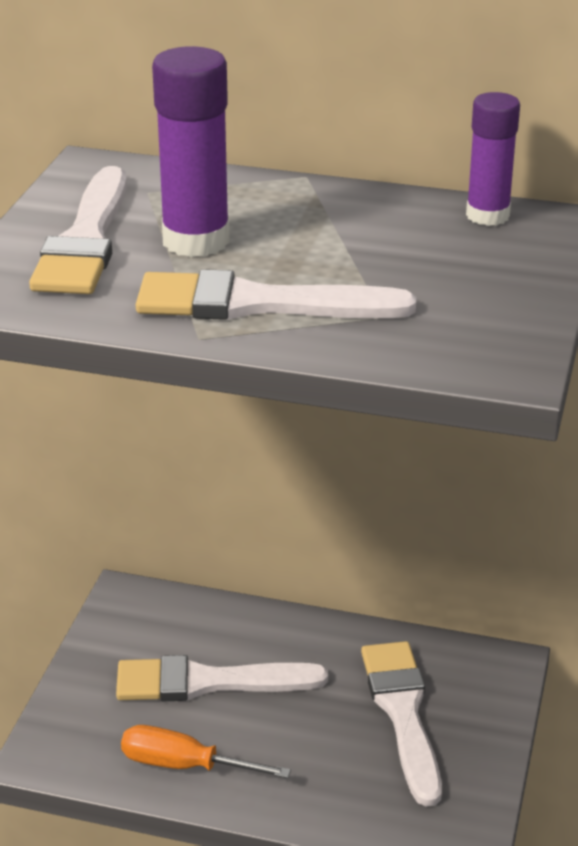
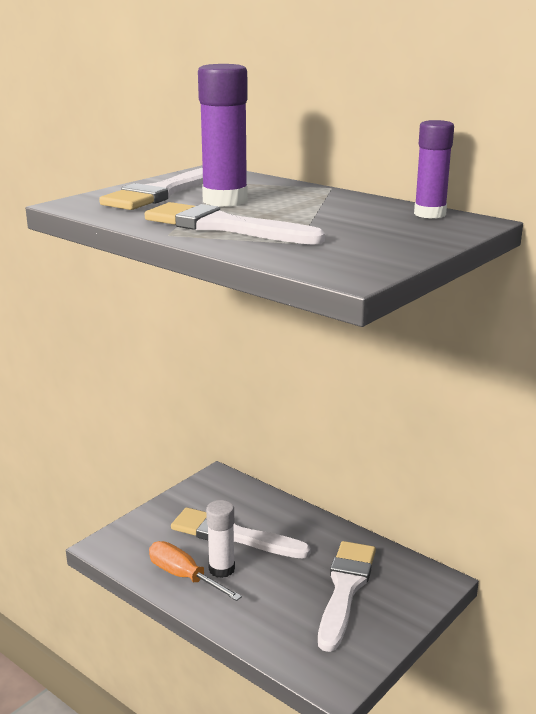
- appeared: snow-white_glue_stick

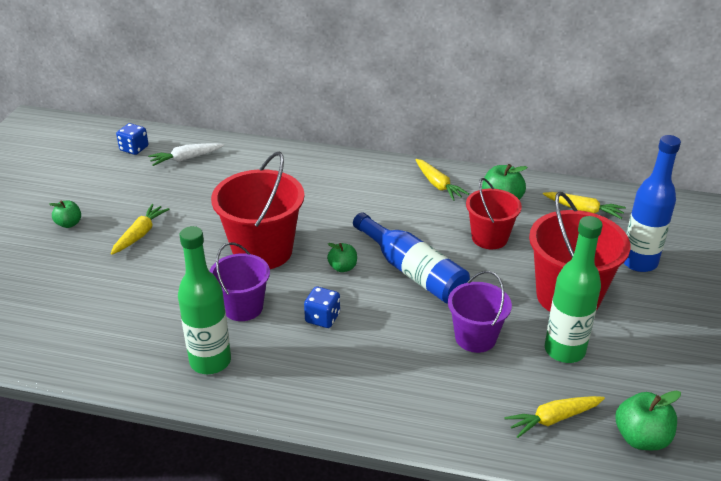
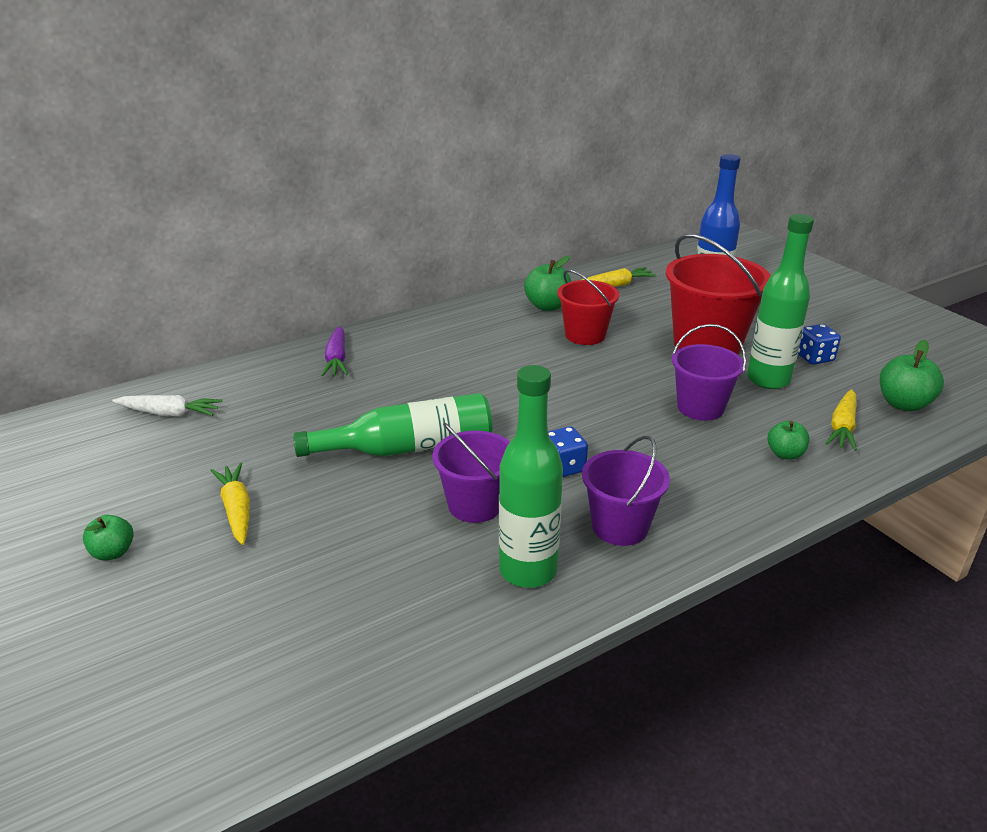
- spun: snow-white_root_vegetable 105 degrees counterclockwise
- exchanged: scarlet_bucket (no. 1 from left) to emerald_flask (no. 1 from left)
- appeared: royal_purple_root_vegetable
- appeared: royal_purple_bucket (no. 2 from left)
- relocated: emerald_apple_fruit (no. 2 from left in the first image) to emerald_apple_fruit (no. 3 from left)
- relocated: blue_dice (no. 1 from left in the first image) to blue_dice (no. 2 from left)
- missing: blue_flask (no. 1 from left)
- missing: yellow_root_vegetable (no. 2 from left)

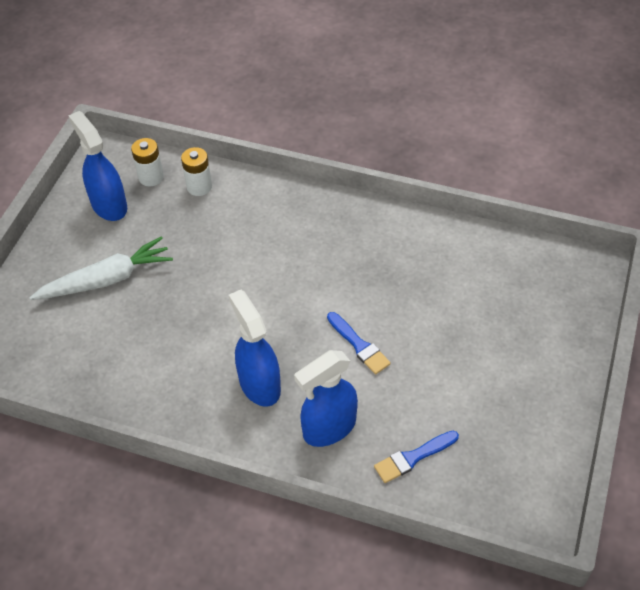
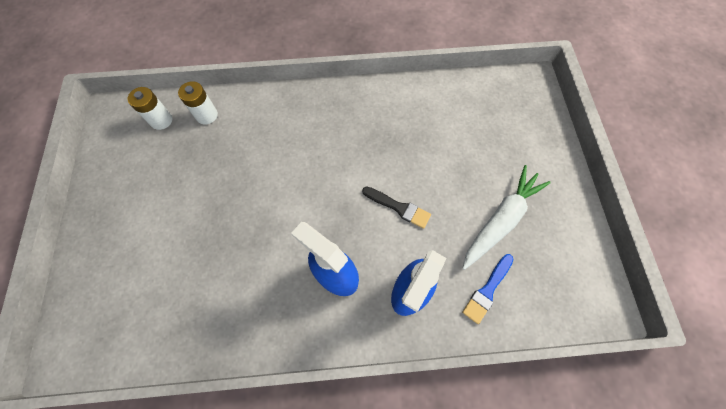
- colour: blue_paintbrush (no. 1 from left) to black_paintbrush
- relocated: snow-white_root_vegetable
- missing: blue_spray_cleaner (no. 1 from left)

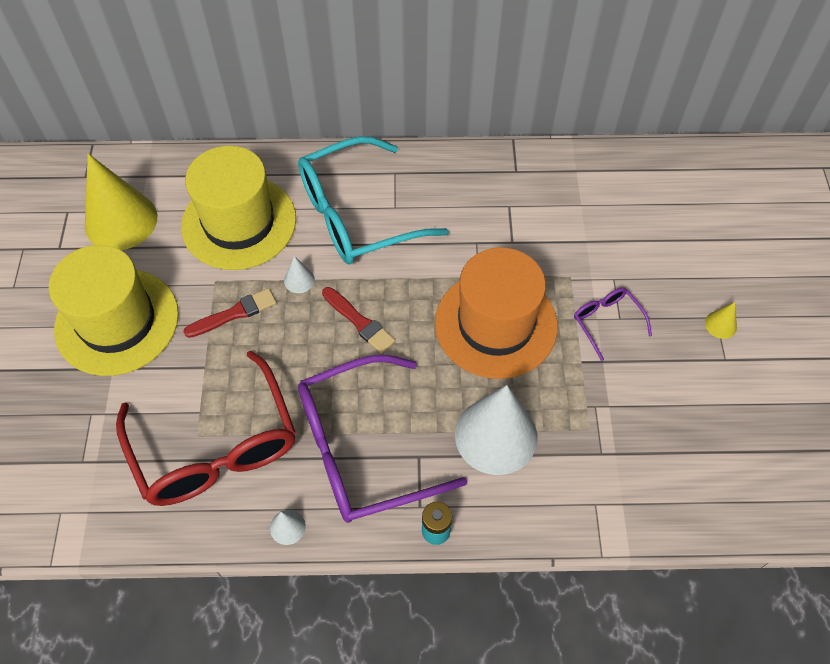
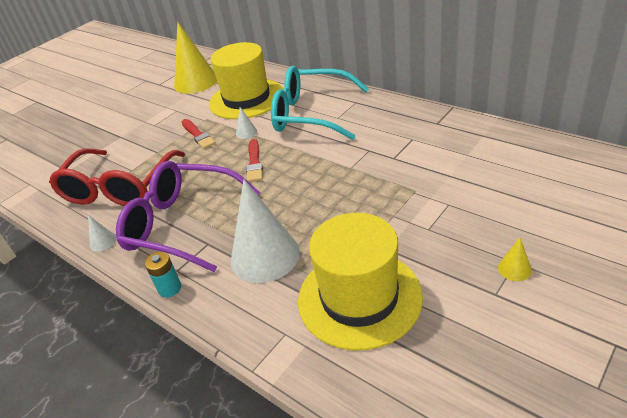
- spun: scarlet_paintbrush (no. 1 from left) 45 degrees clockwise
- relocated: yellow_hat (no. 1 from left in the first image) to yellow_hat (no. 2 from left)
- missing: orange_hat
- missing: royal_purple_spectacles (no. 2 from left)

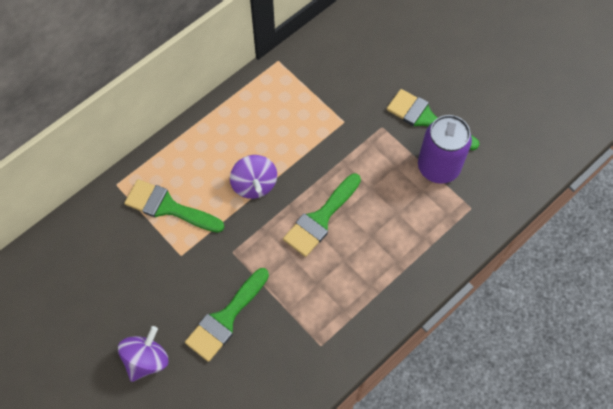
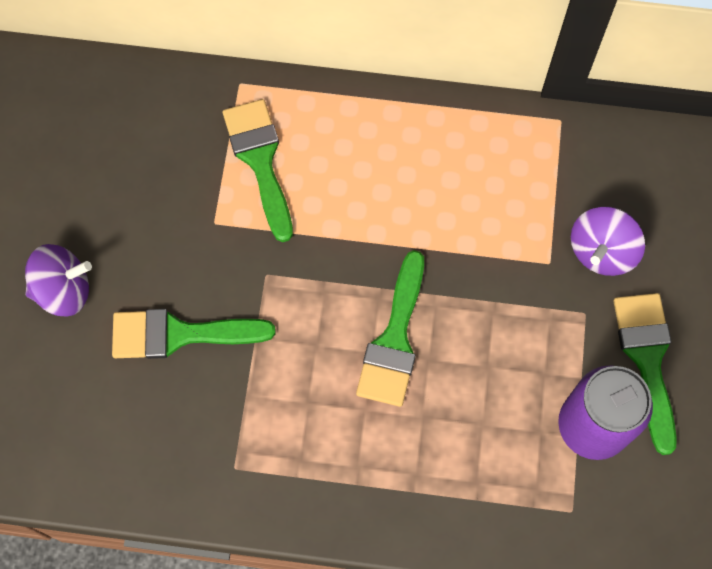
- spun: emerald_paintbrush (no. 3 from left) 75 degrees counterclockwise
- relocated: royal_purple_whirligig (no. 2 from left)

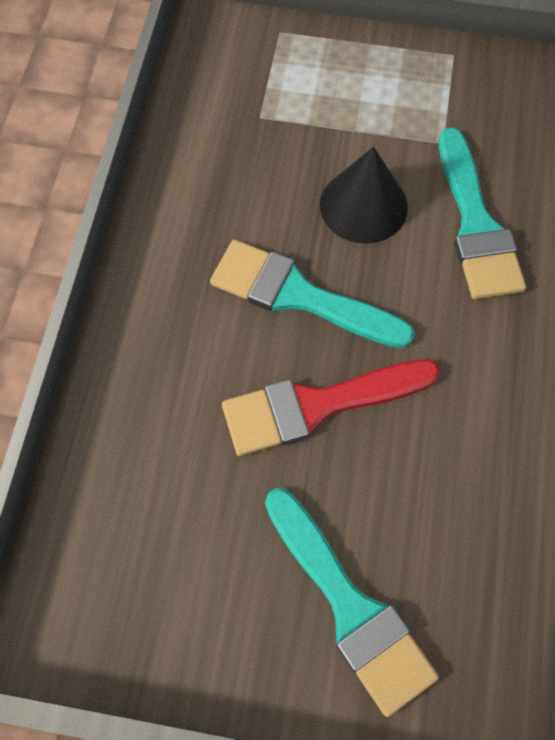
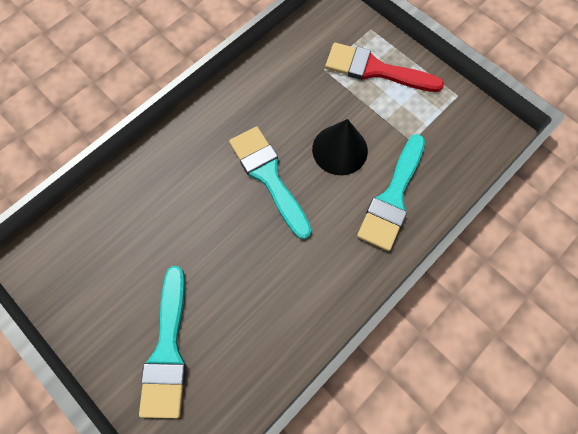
- relocated: scarlet_paintbrush

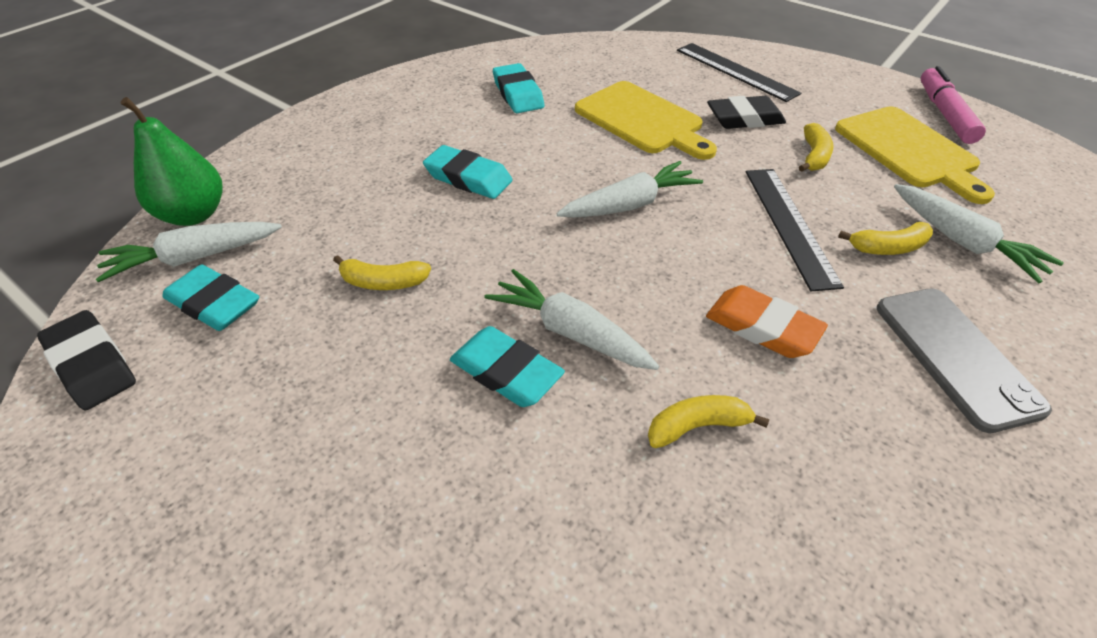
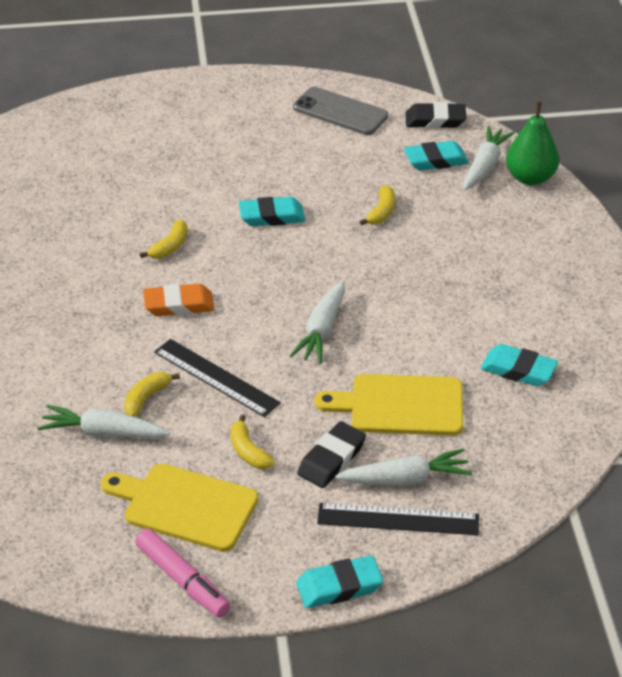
- relocated: grey_mobile_phone
- relocated: turquoise_gum_eraser (no. 2 from left)
- relocated: snow-white_root_vegetable (no. 2 from left in the first image) to snow-white_root_vegetable (no. 3 from left)
- spun: yellow_banana (no. 1 from left in the first image) 150 degrees clockwise

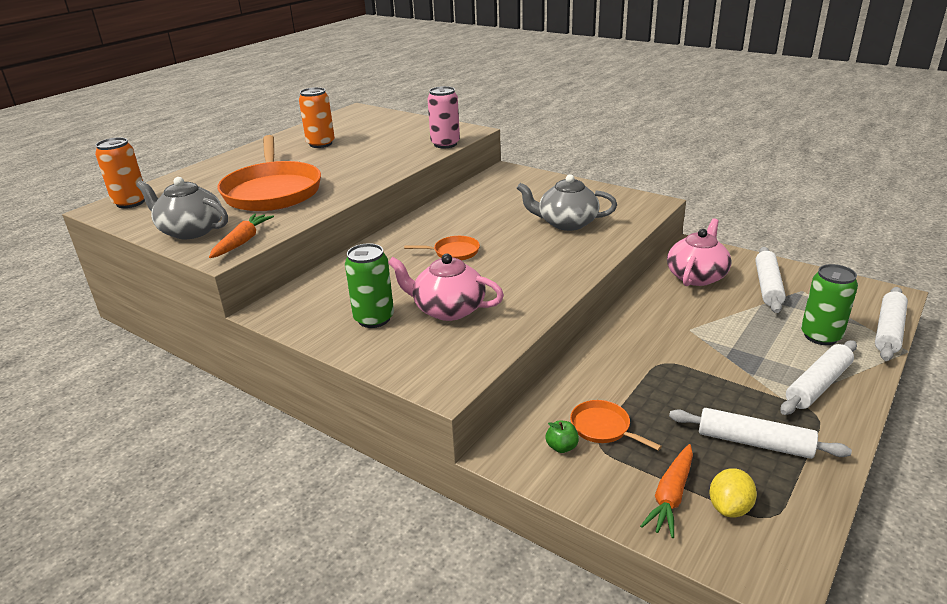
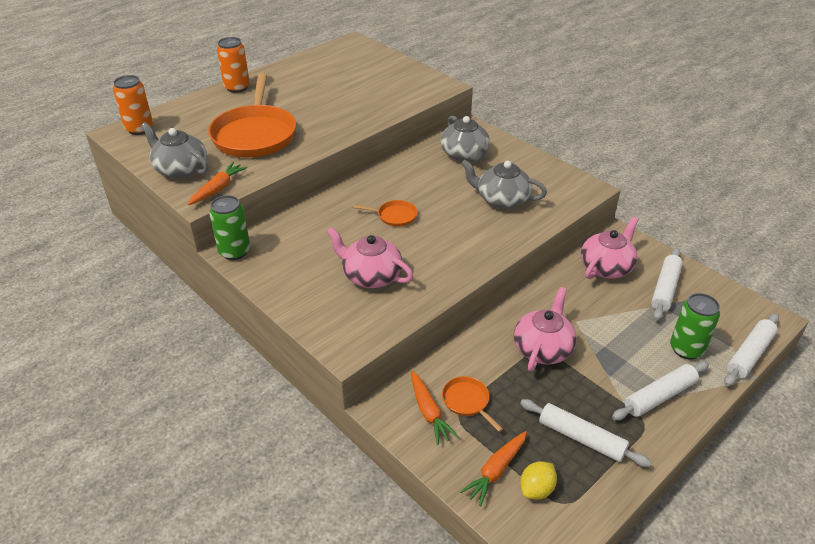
- relocated: emerald_can (no. 1 from left)
- relocated: orange_can (no. 2 from left)
- exchanged: emerald_apple_fruit to orange_root_vegetable (no. 2 from left)
- appeared: grey_teapot (no. 2 from left)
- appeared: pink_teapot (no. 2 from left)
- missing: pink_can

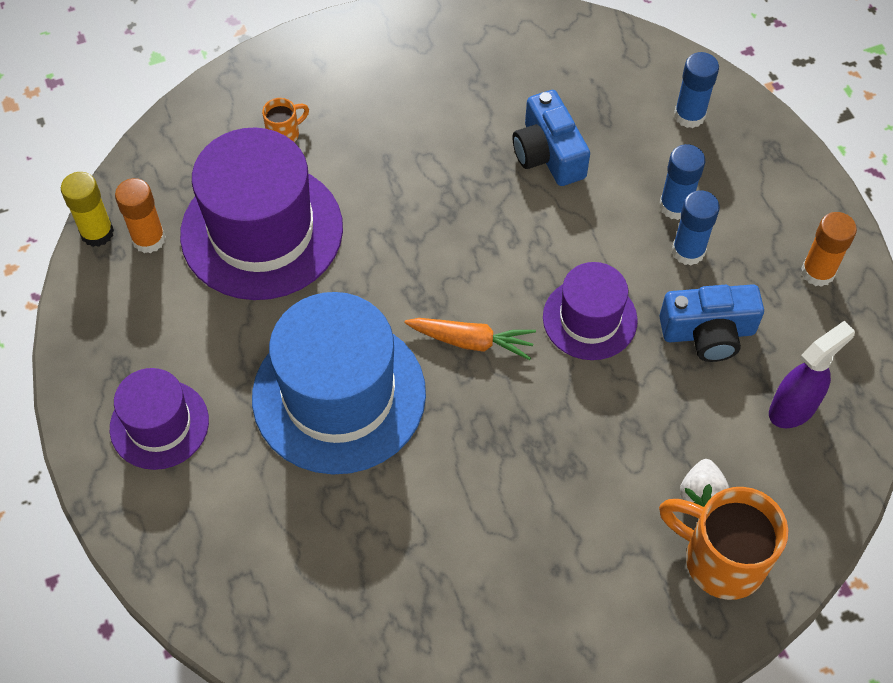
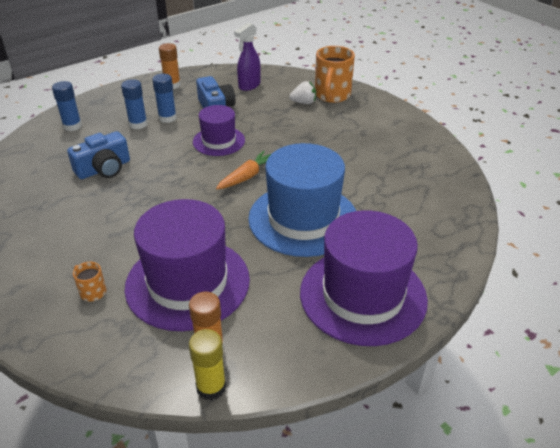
- spun: orange_root_vegetable 45 degrees clockwise
- spun: royal_purple_spray_cleaner 90 degrees counterclockwise
- size: royal_purple_hat (no. 1 from left in the first image) x1.78

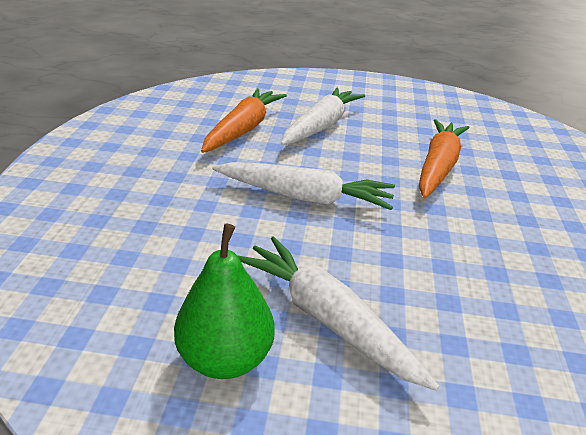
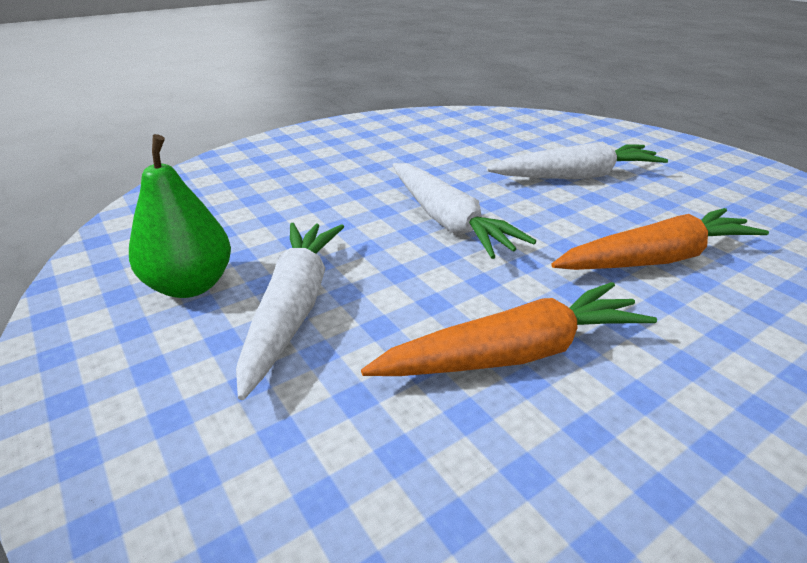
- relocated: orange_root_vegetable (no. 1 from left)

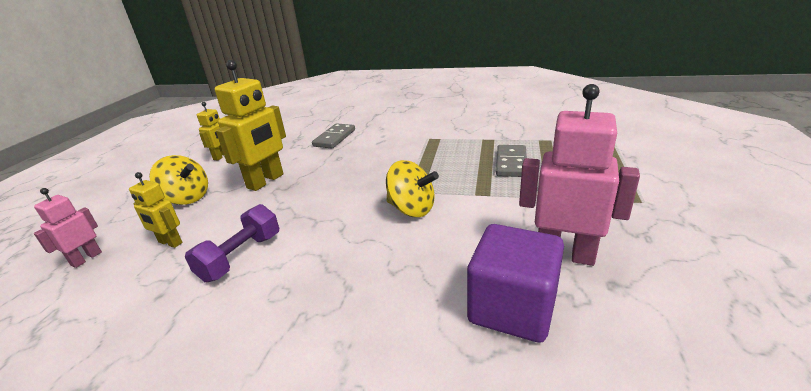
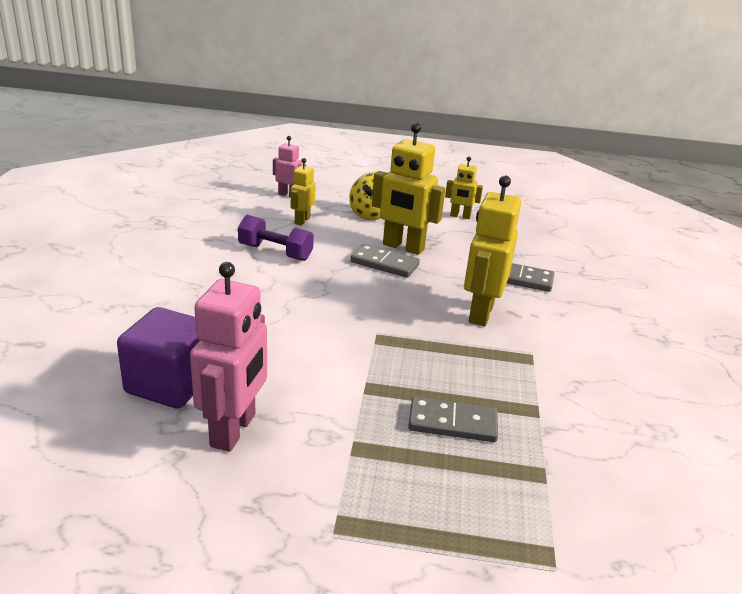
- appeared: grey_domino (no. 1 from left)
- appeared: yellow_robot (no. 4 from left)
- missing: yellow_whirligig (no. 2 from left)

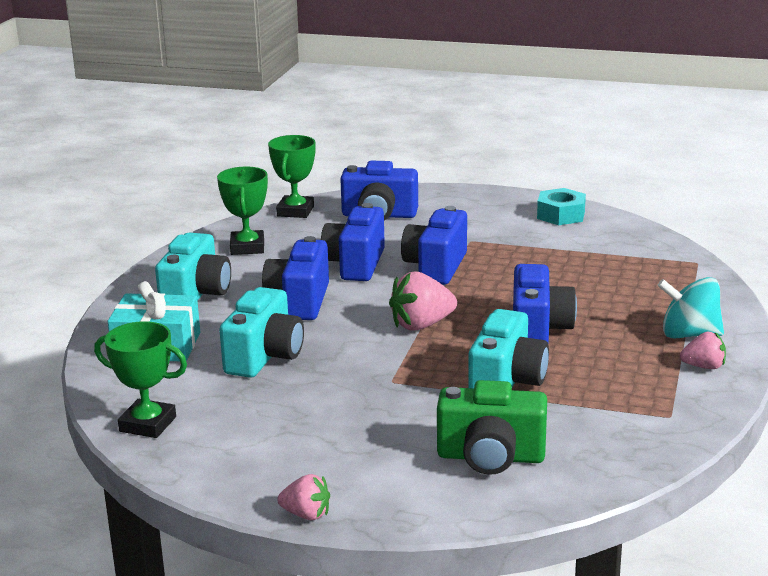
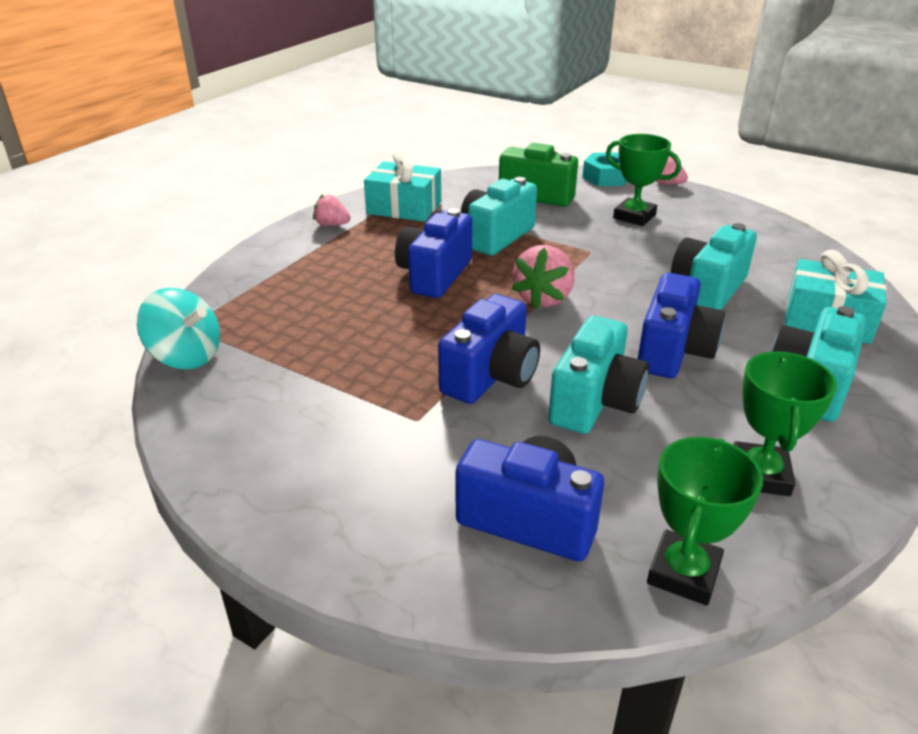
- relocated: turquoise_whirligig
- appeared: turquoise_present (no. 1 from left)
- spun: pink_berry (no. 2 from left) 120 degrees clockwise
- colour: blue_photo_camera (no. 2 from left) to turquoise_photo_camera (no. 2 from left)
- relocated: turquoise_hexagon_nut
- relocated: emerald_prize_cup (no. 1 from left)

